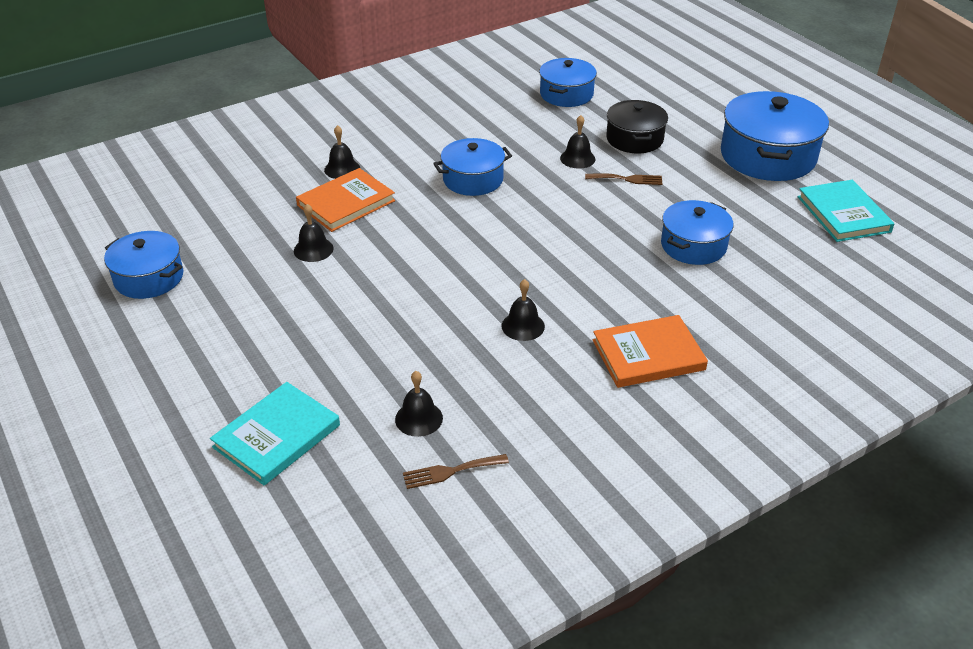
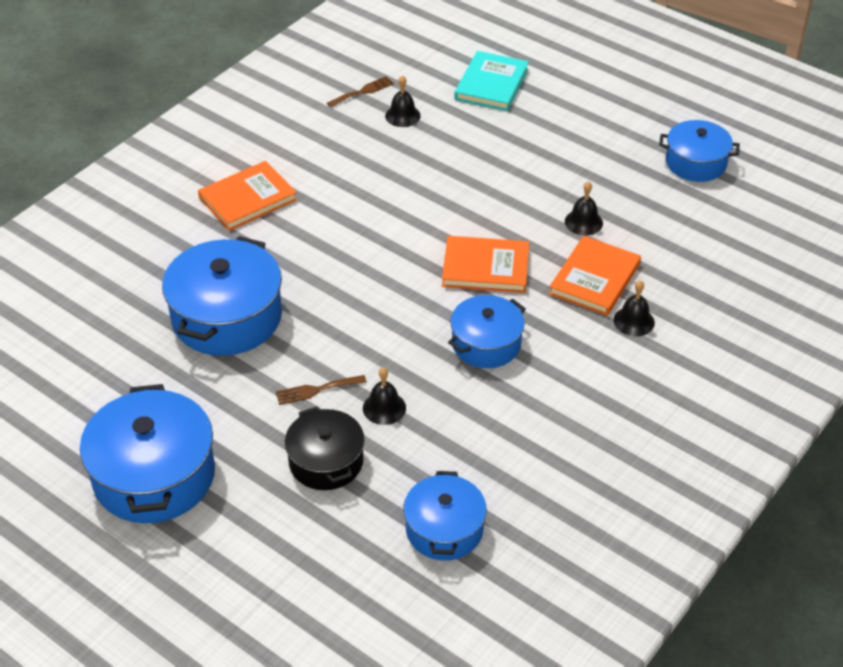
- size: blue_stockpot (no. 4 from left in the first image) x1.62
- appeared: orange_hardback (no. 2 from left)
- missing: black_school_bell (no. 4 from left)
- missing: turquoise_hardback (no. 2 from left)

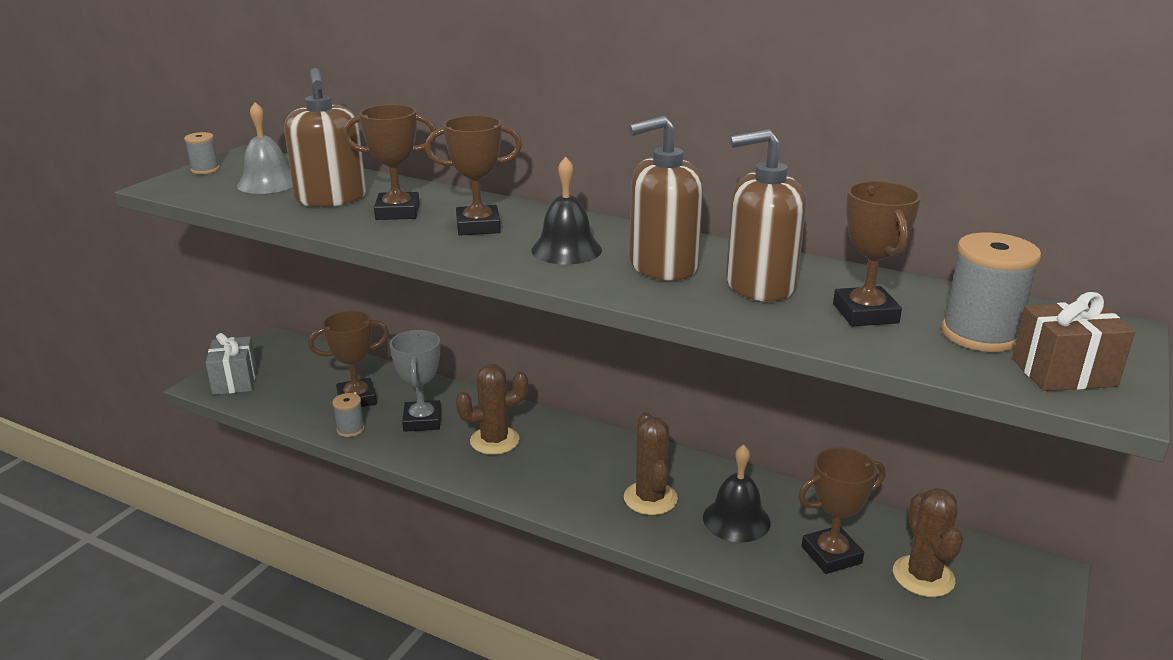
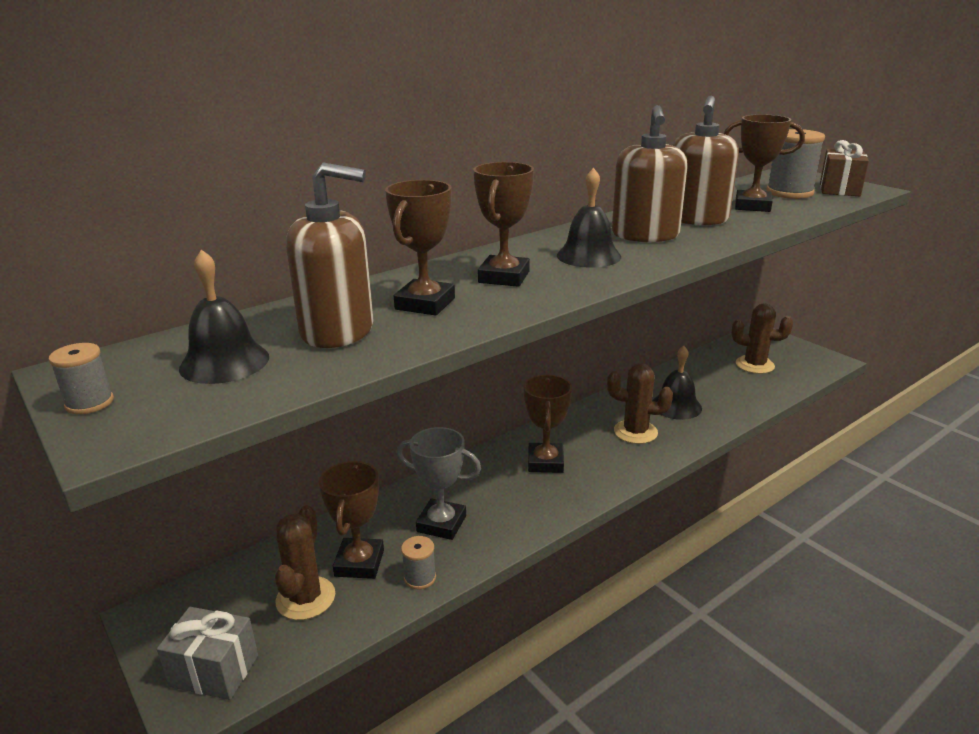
- colour: grey_school_bell to black_school_bell (no. 1 from left)
- relocated: brown_prickly_plant (no. 1 from left)
- relocated: brown_prize_cup (no. 4 from left)

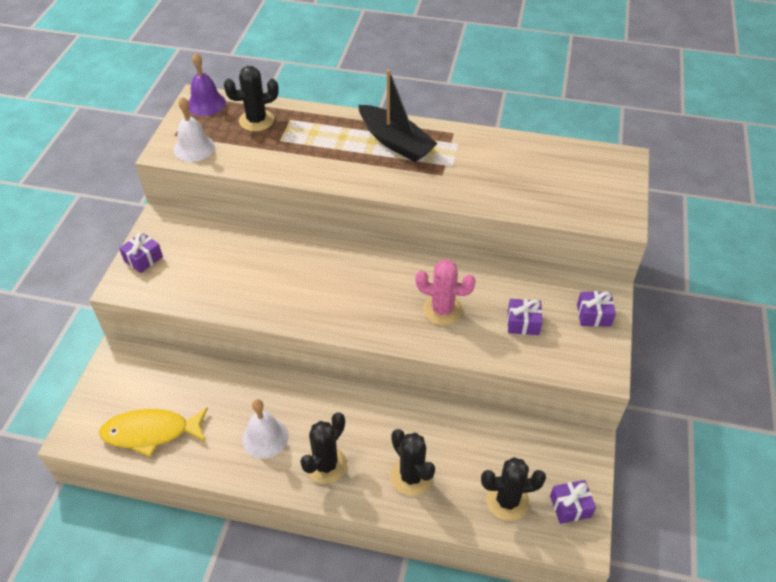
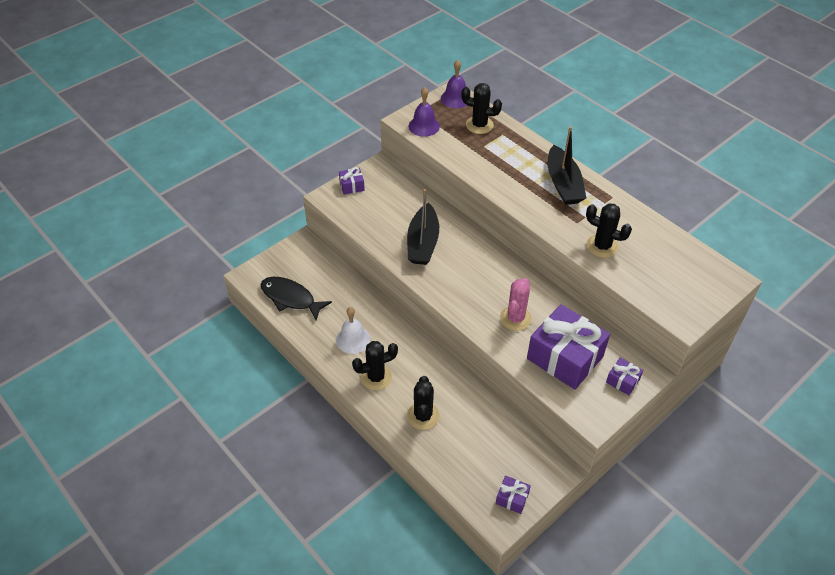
- colour: yellow_toy_fish to black_toy_fish
- appeared: black_sailboat (no. 1 from left)
- colour: snow-white_school_bell (no. 1 from left) to royal_purple_school_bell (no. 1 from left)
- spun: pink_prickly_plant 60 degrees clockwise
- size: royal_purple_present (no. 2 from left in the first image) x2.27
- relocated: black_prickly_plant (no. 4 from left)

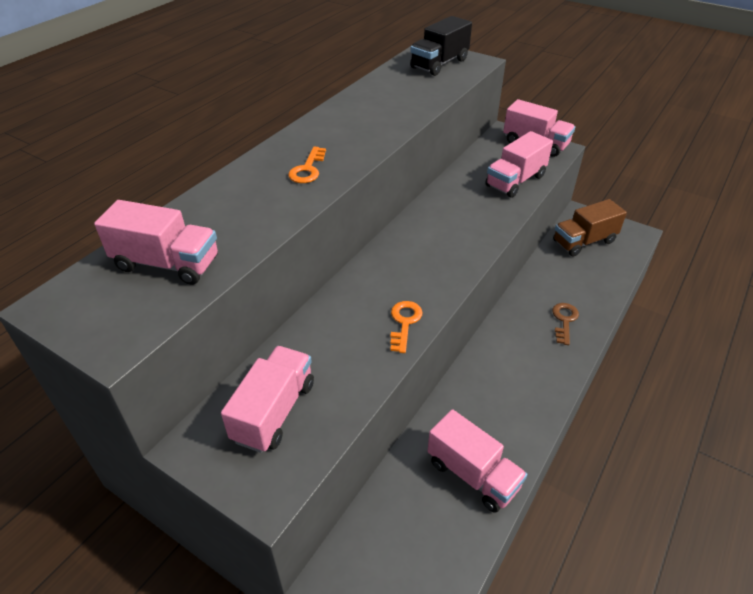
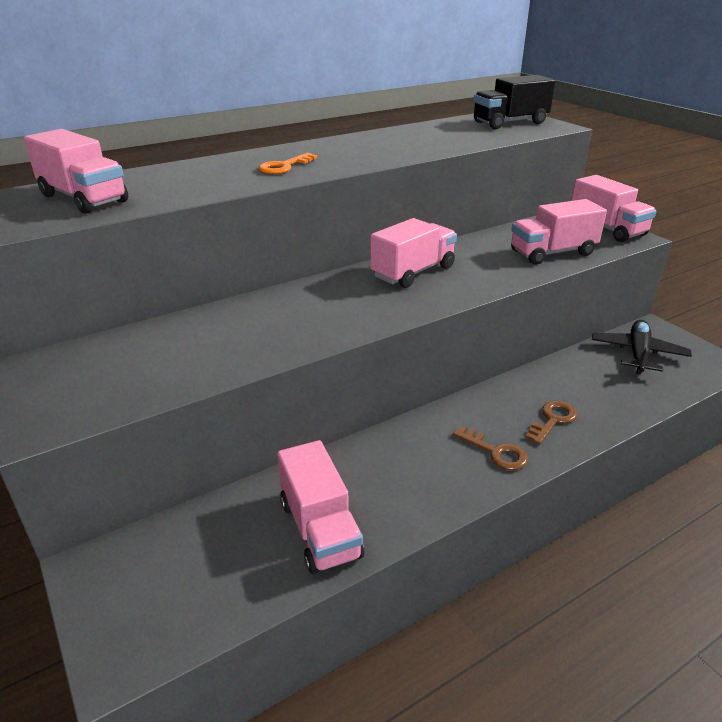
- relocated: pink_lorry (no. 2 from left in the first image) to pink_lorry (no. 3 from left)
- appeared: brown_door_key (no. 1 from left)
- exchanged: brown_lorry to black_toy_plane
- missing: orange_door_key (no. 2 from left)

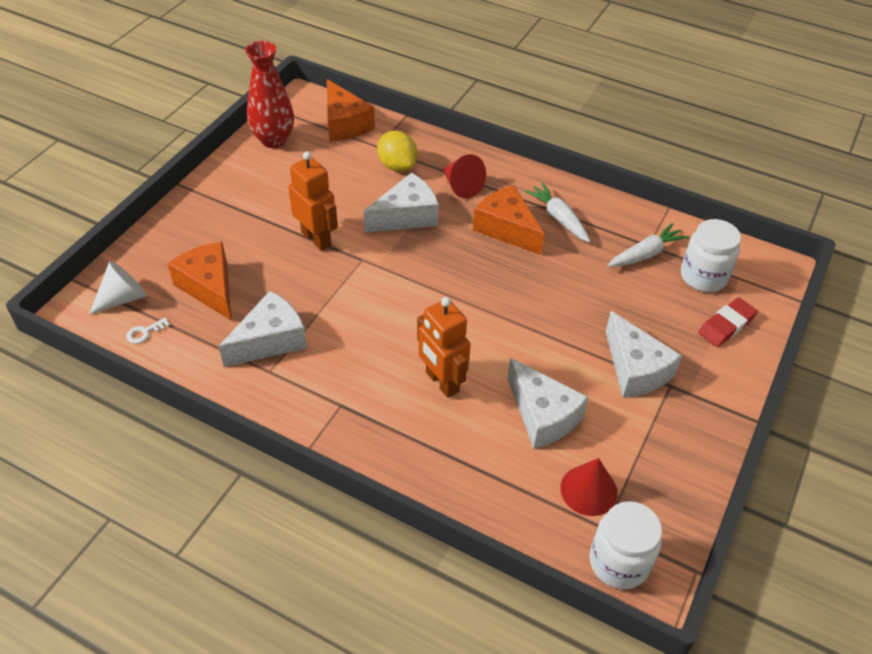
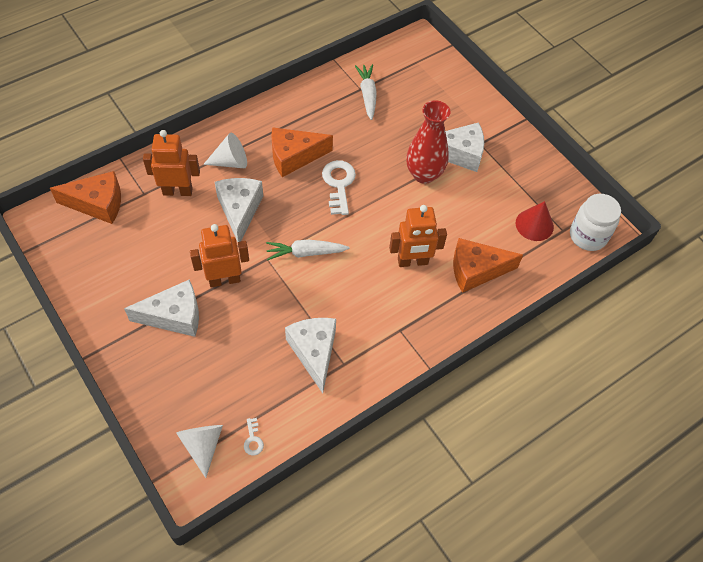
- relocated: snow-white_cheese_wedge (no. 3 from left in the first image) to snow-white_cheese_wedge (no. 1 from left)
- exchanged: yellow_lemon to orange_robot (no. 1 from left)
- colour: scarlet_cone_shape (no. 1 from left) to snow-white_cone_shape (no. 2 from left)
- relocated: snow-white_root_vegetable (no. 1 from left)
- appeared: snow-white_door_key (no. 2 from left)
- relocated: scarlet_tall_vase
- relocated: orange_cheese_wedge (no. 1 from left in the first image) to orange_cheese_wedge (no. 3 from left)
- missing: snow-white_jar (no. 2 from left)
- missing: scarlet_gum_eraser

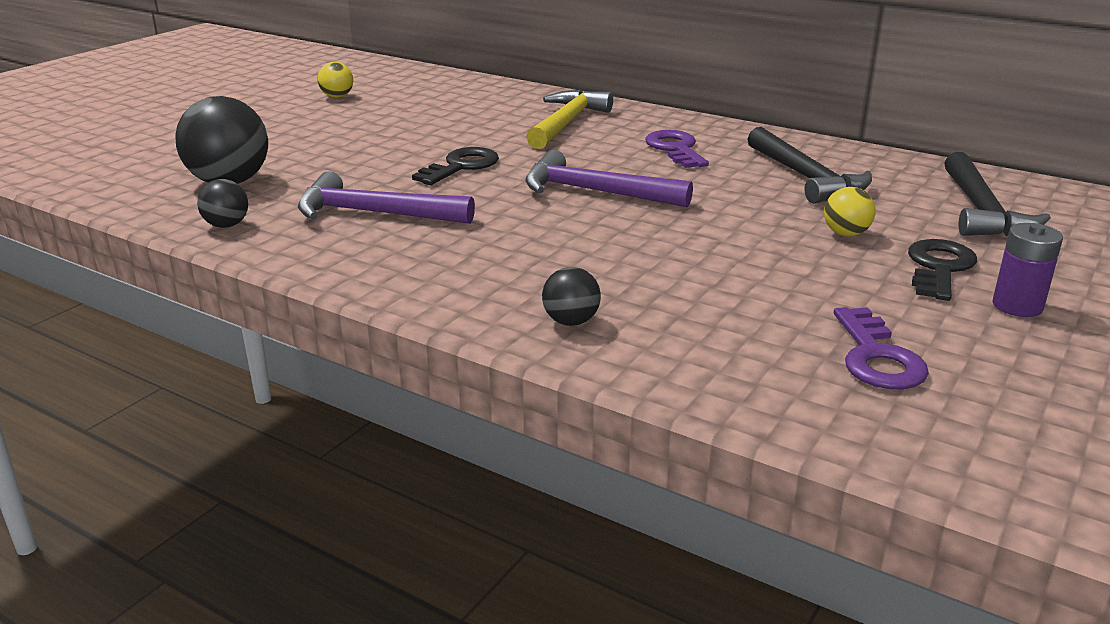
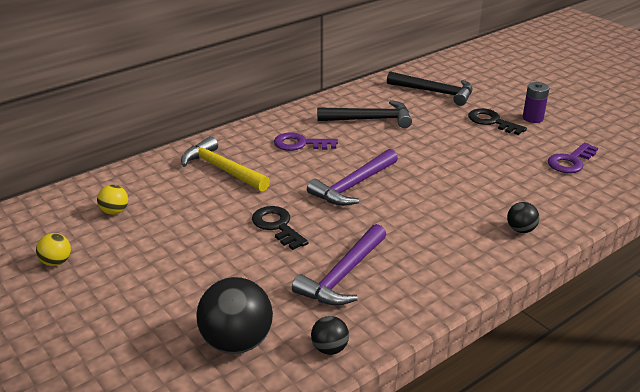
- relocated: yellow_ball (no. 2 from left)
- spun: royal_purple_door_key (no. 2 from left) 120 degrees clockwise

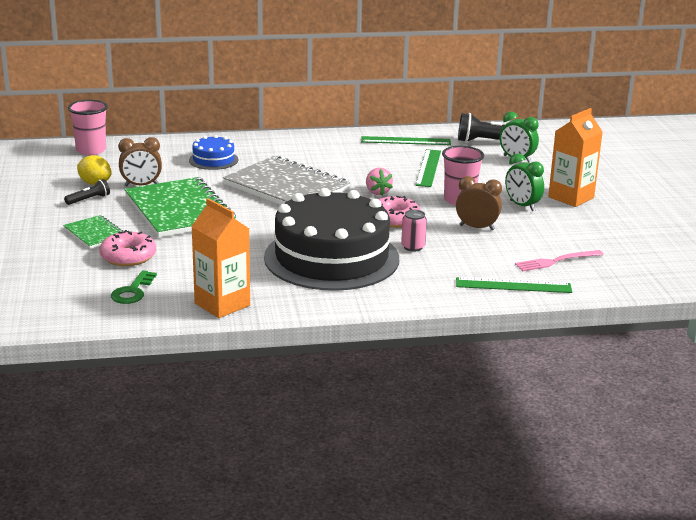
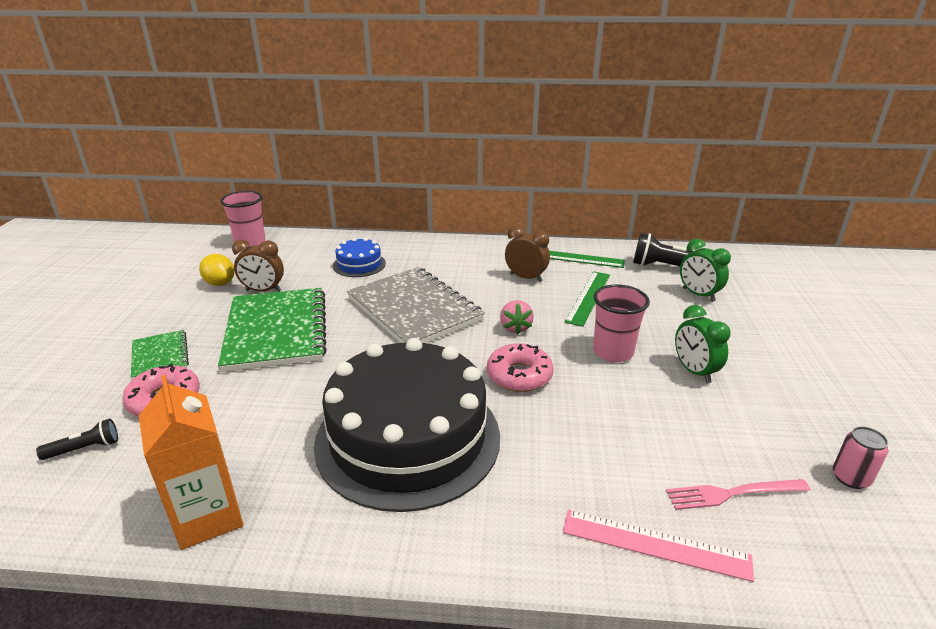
- relocated: black_torch (no. 1 from left)
- relocated: brown_alarm_clock (no. 2 from left)
- colour: emerald_straightedge (no. 3 from left) to pink_straightedge
- relocated: pink_can
- missing: emerald_door_key
- missing: orange_juice_carton (no. 2 from left)

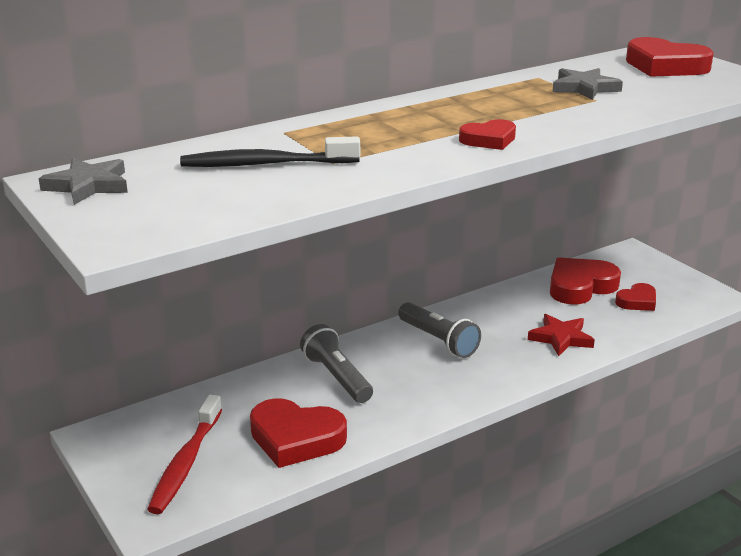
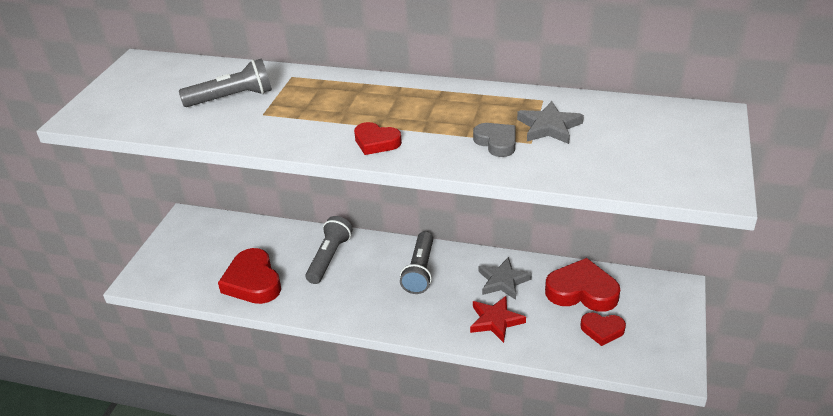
- exchanged: black_tooth_brush to grey_torch (no. 1 from left)
- appeared: grey_love_heart
- relocated: grey_star_shape (no. 1 from left)
- missing: scarlet_tooth_brush
- missing: scarlet_love_heart (no. 5 from left)

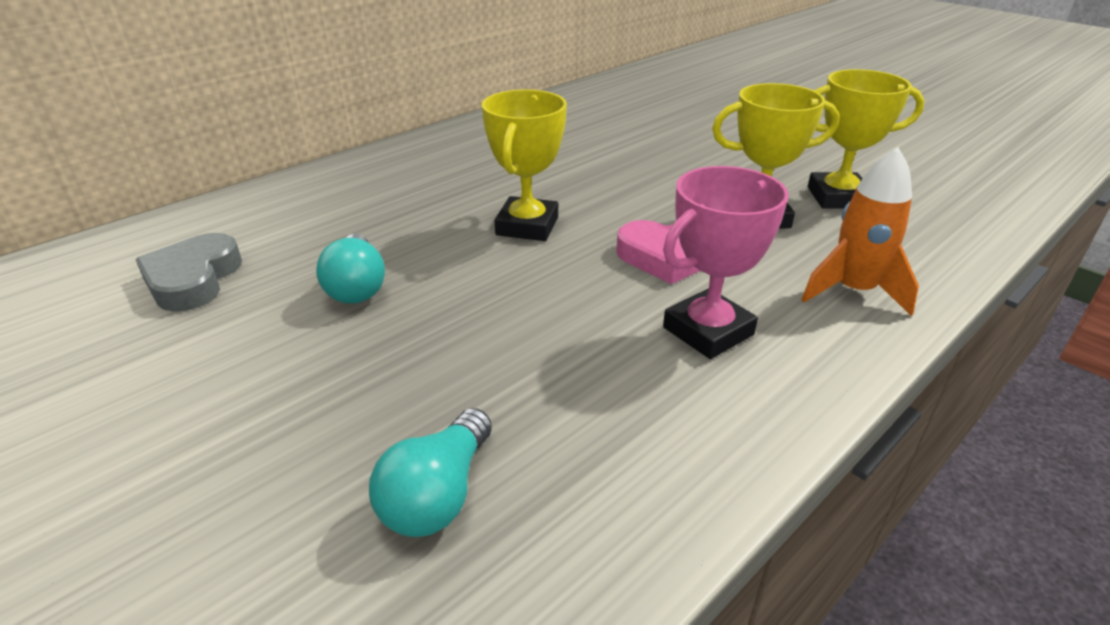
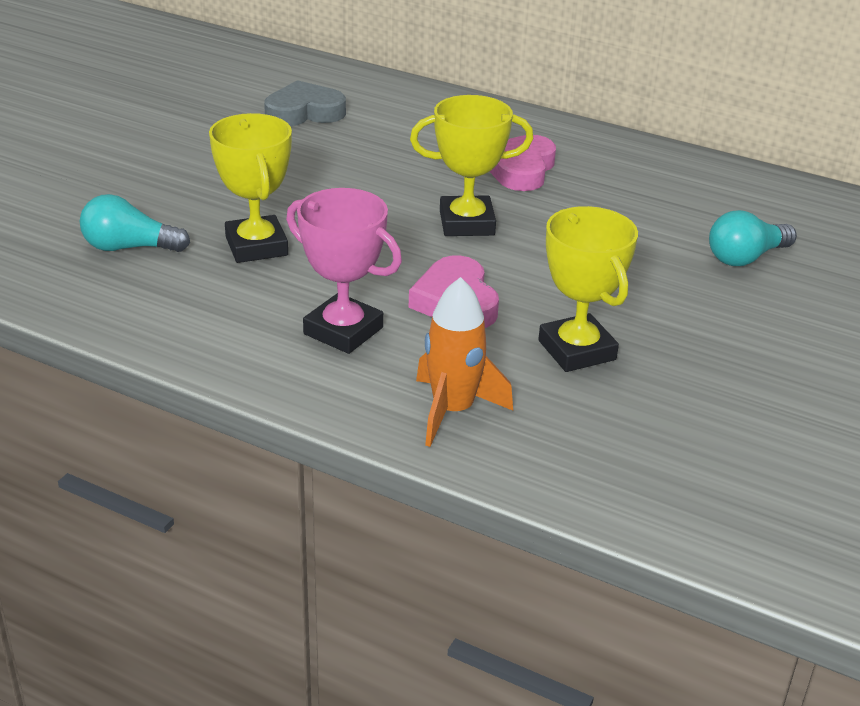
- relocated: yellow_prize_cup (no. 3 from left in the first image) to yellow_prize_cup (no. 1 from left)
- appeared: pink_love_heart (no. 2 from left)
- relocated: turquoise_lightbulb (no. 1 from left in the first image) to turquoise_lightbulb (no. 2 from left)

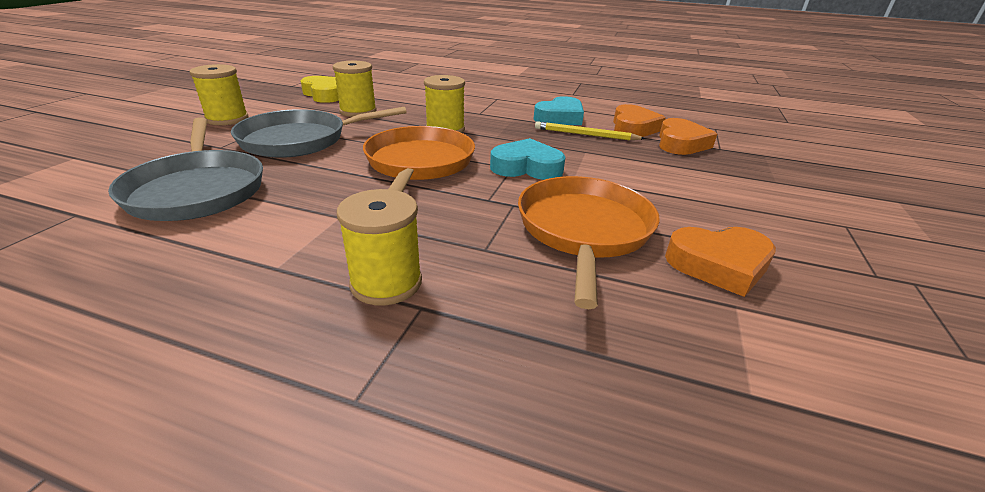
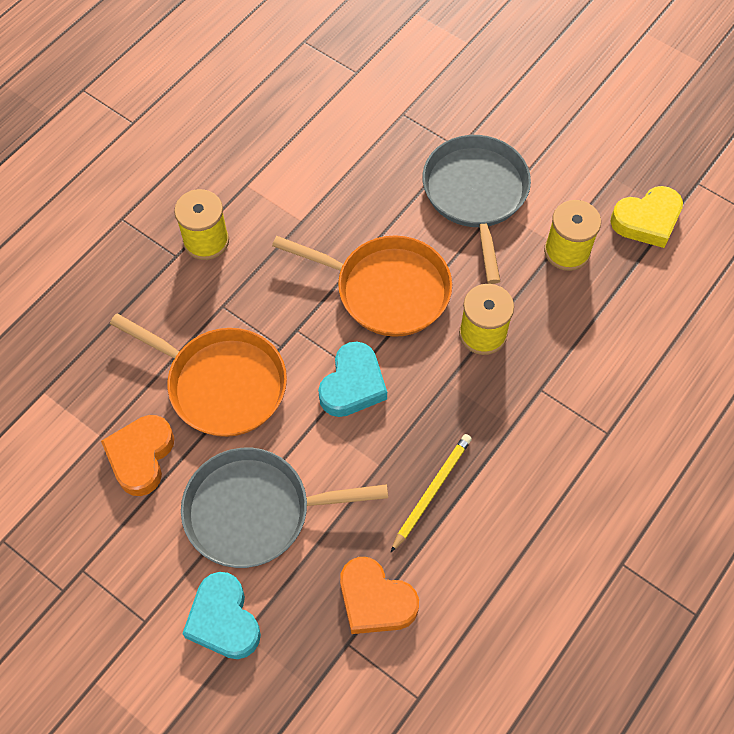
- relocated: grey_pan (no. 1 from left)
- relocated: turquoise_love_heart (no. 2 from left in the first image) to turquoise_love_heart (no. 1 from left)
- missing: yellow_spool (no. 1 from left)
- missing: orange_love_heart (no. 1 from left)

